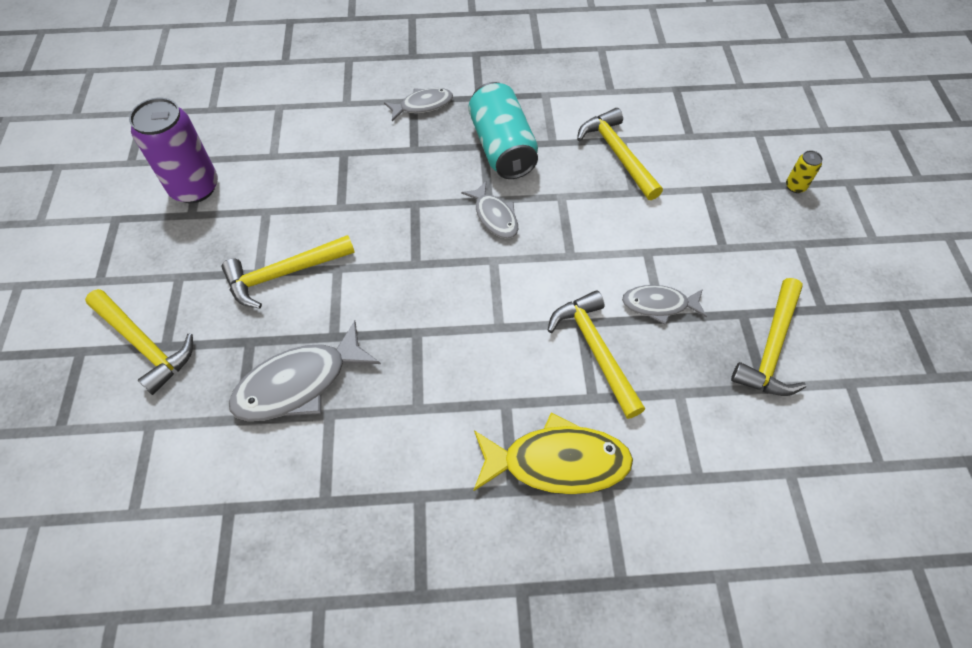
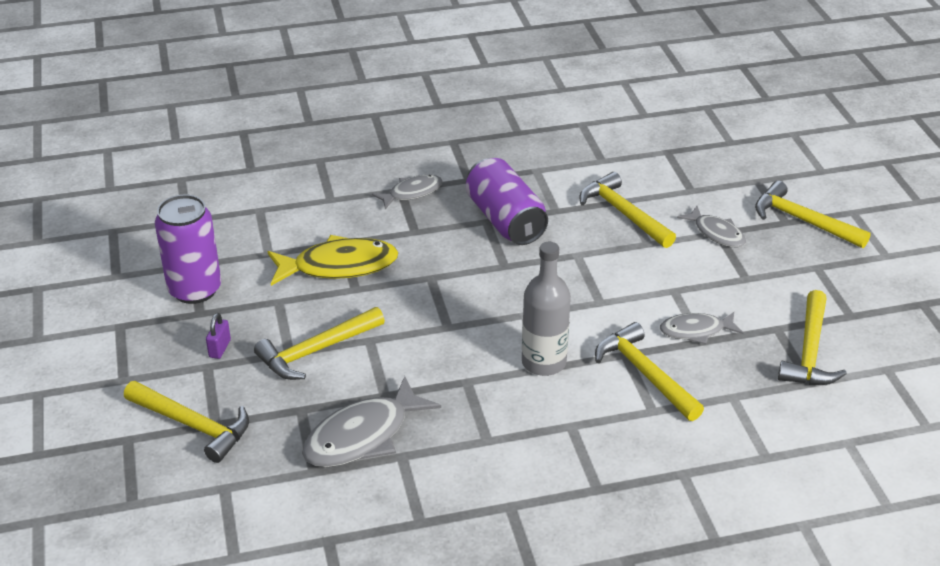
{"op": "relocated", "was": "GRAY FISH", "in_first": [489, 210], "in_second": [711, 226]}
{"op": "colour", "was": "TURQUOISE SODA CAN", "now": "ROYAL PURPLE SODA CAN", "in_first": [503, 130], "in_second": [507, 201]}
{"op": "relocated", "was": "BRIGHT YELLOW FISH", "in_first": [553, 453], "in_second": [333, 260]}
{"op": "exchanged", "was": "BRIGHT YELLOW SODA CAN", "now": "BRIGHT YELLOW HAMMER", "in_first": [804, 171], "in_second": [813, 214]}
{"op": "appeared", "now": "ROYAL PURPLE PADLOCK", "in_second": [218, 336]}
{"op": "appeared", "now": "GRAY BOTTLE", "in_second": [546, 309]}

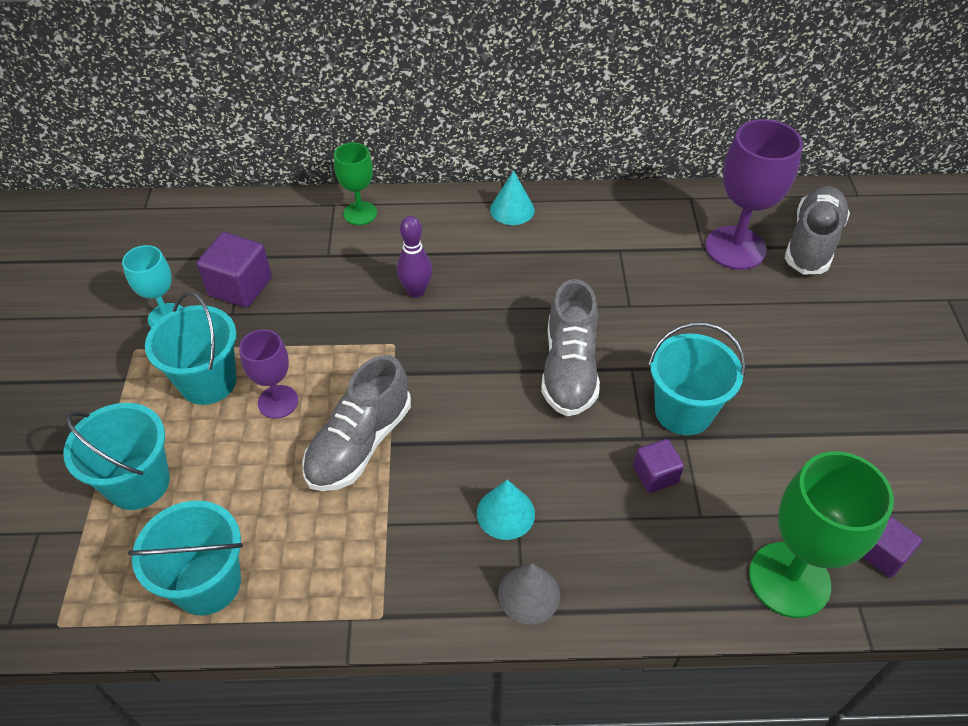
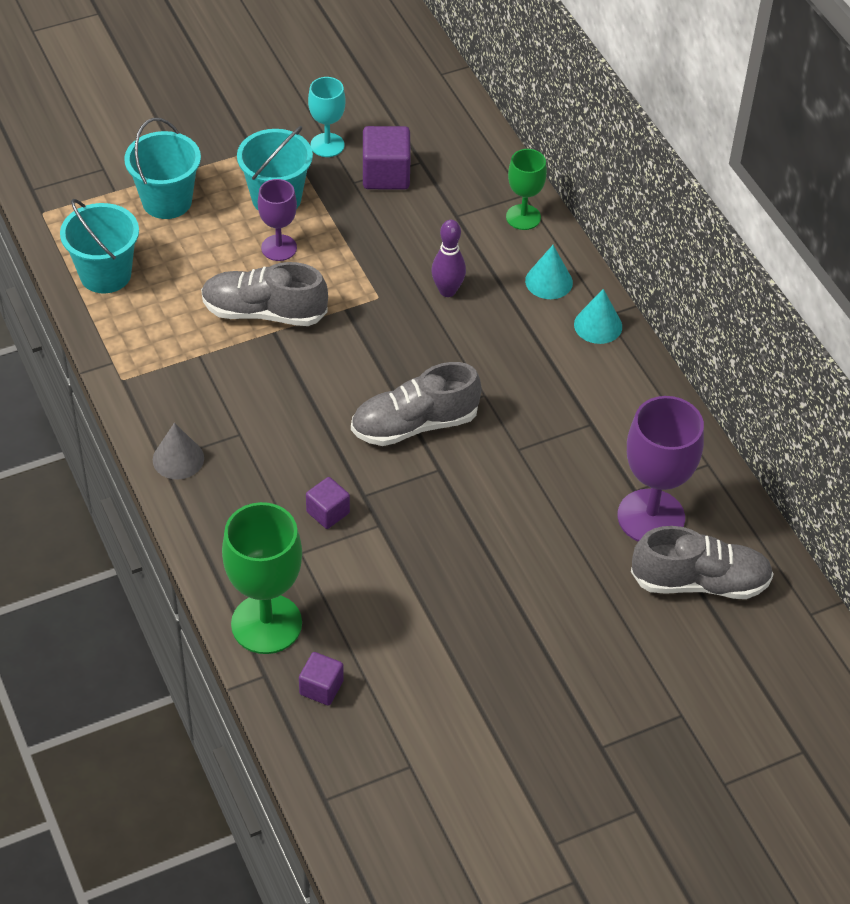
{"op": "relocated", "was": "TURQUOISE CONE", "in_first": [506, 510], "in_second": [549, 272]}
{"op": "missing", "was": "TURQUOISE BUCKET", "in_first": [697, 378]}

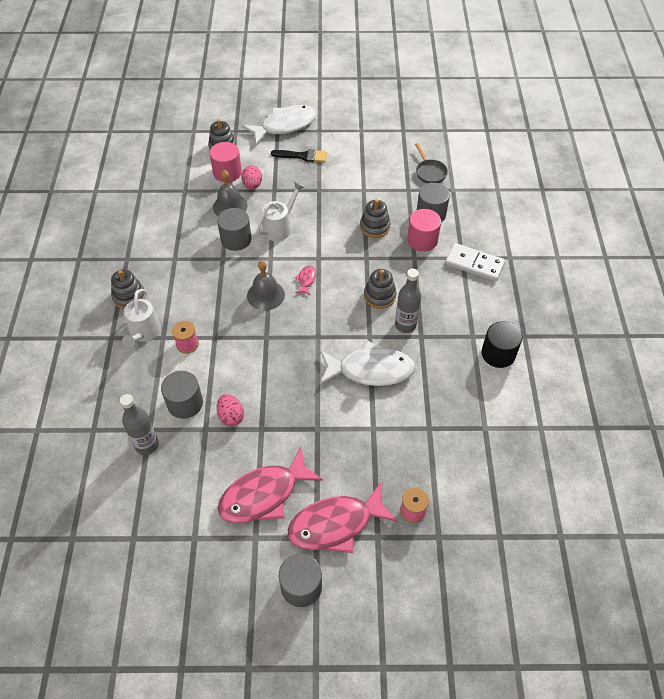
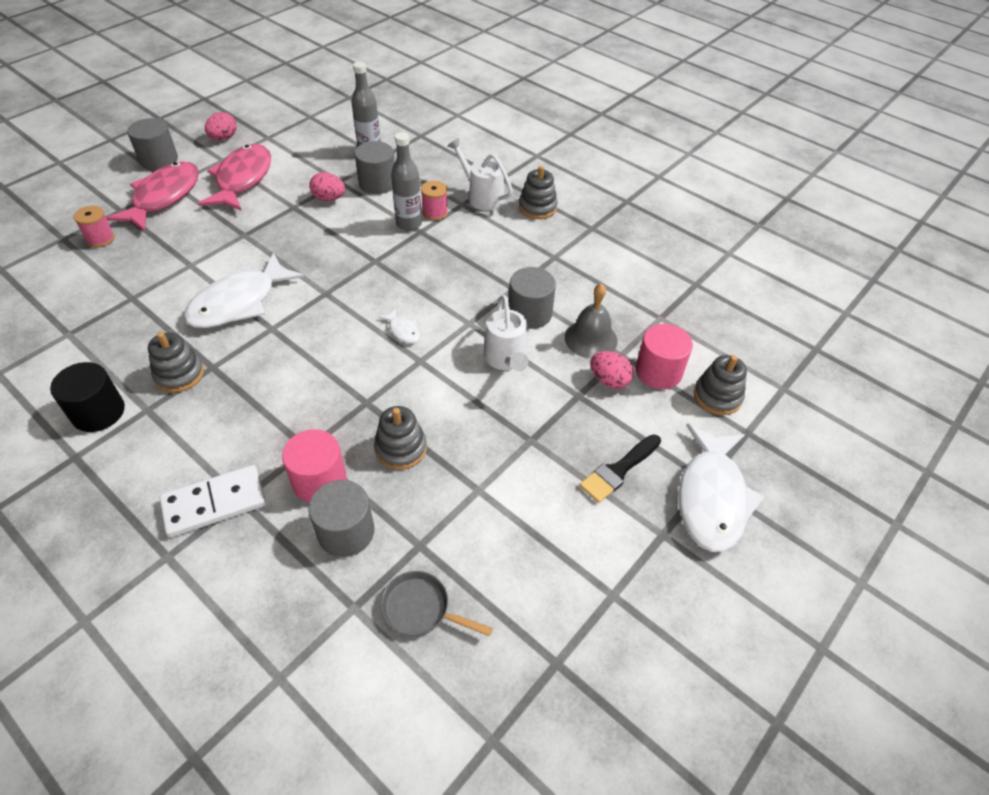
{"op": "missing", "was": "GRAY HAND BELL", "in_first": [266, 285]}
{"op": "colour", "was": "ROSY FISH", "now": "WHITE FISH", "in_first": [305, 280], "in_second": [399, 325]}
{"op": "relocated", "was": "GRAY STACKING RINGS", "in_first": [380, 289], "in_second": [176, 362]}
{"op": "relocated", "was": "GRAY BOTTLE", "in_first": [408, 300], "in_second": [406, 181]}
{"op": "appeared", "now": "ROSY EGG SHAPE", "in_second": [221, 126]}

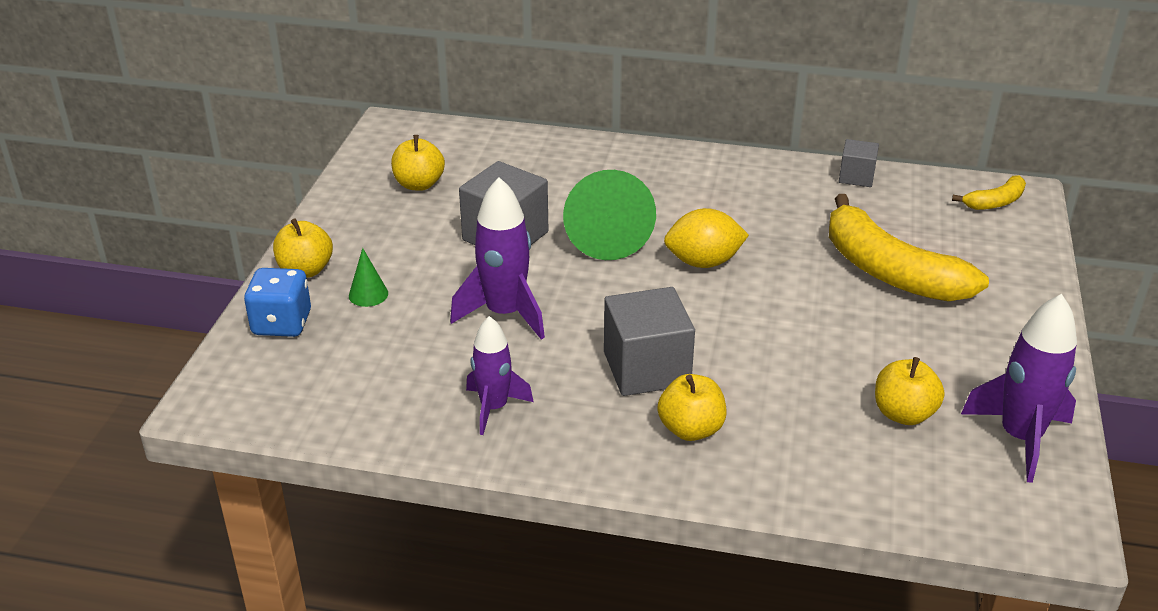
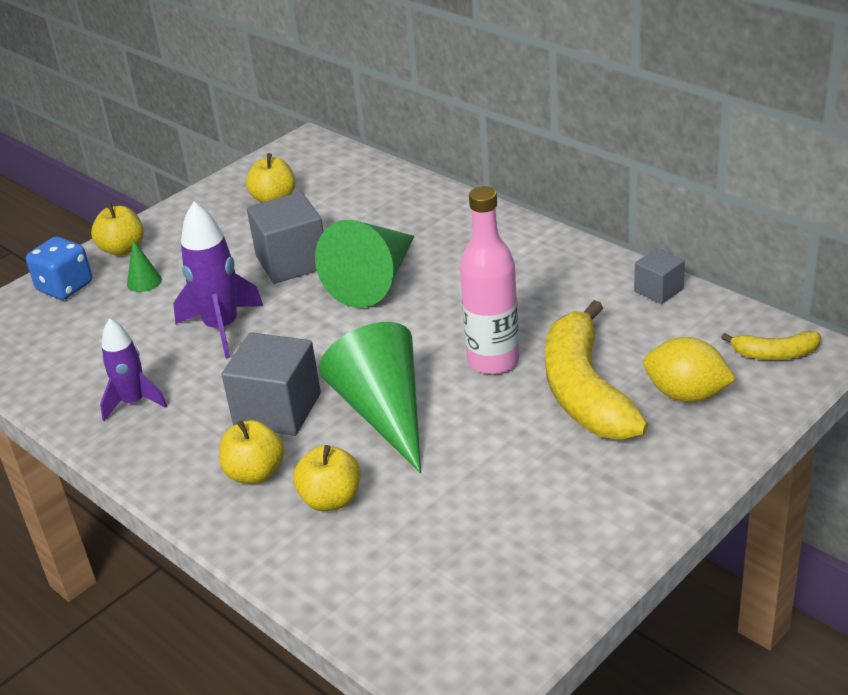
{"op": "relocated", "was": "BRIGHT YELLOW CITRUS FRUIT", "in_first": [706, 238], "in_second": [689, 369]}
{"op": "relocated", "was": "BRIGHT YELLOW TOY APPLE", "in_first": [910, 391], "in_second": [327, 478]}
{"op": "missing", "was": "ROYAL PURPLE TOY ROCKET", "in_first": [1019, 388]}
{"op": "appeared", "now": "LEAF-GREEN CONE", "in_second": [370, 397]}
{"op": "appeared", "now": "ROSY BOTTLE", "in_second": [490, 280]}

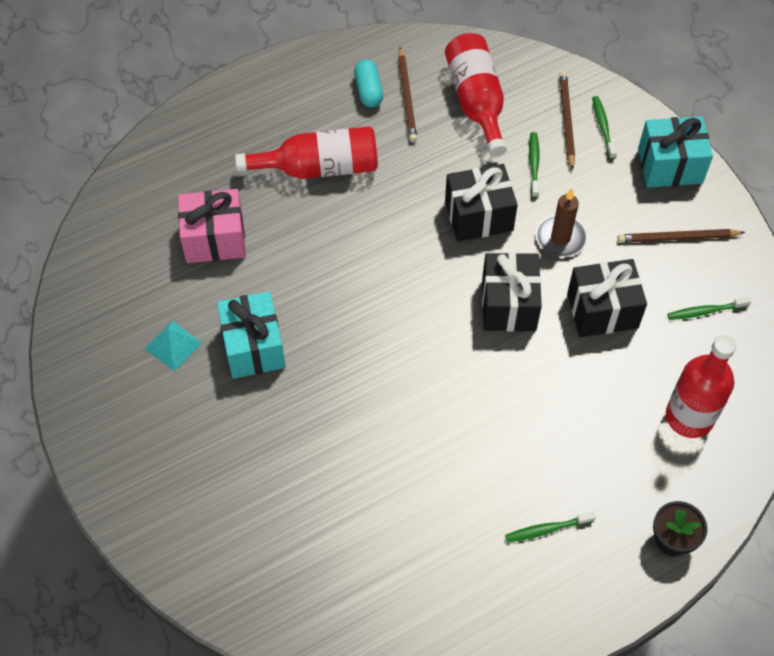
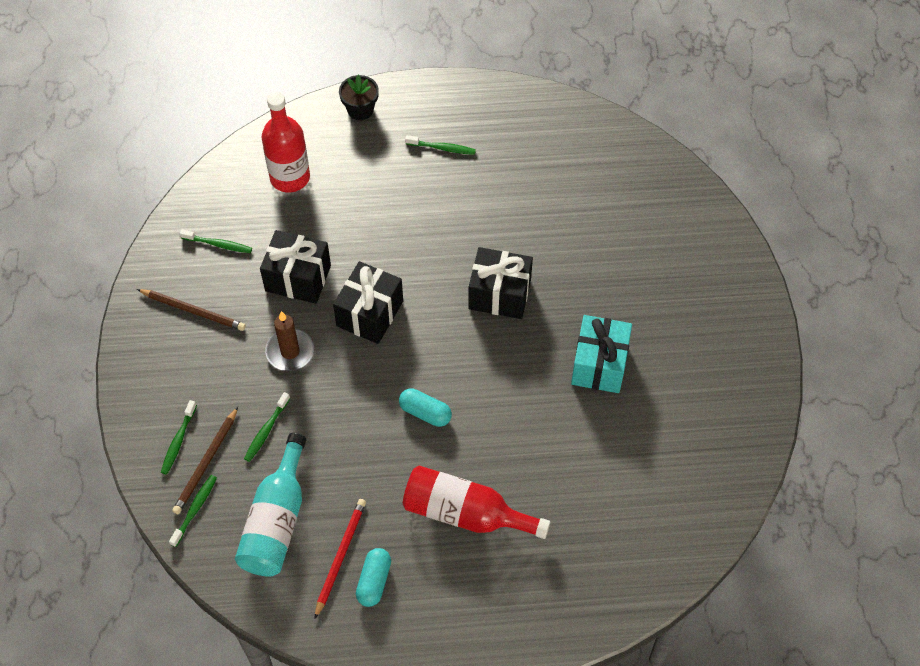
{"op": "missing", "was": "TURQUOISE PYRAMID", "in_first": [173, 346]}
{"op": "missing", "was": "ROSY PRESENT", "in_first": [212, 226]}
{"op": "colour", "was": "BROWN PENCIL", "now": "RED PENCIL", "in_first": [407, 94], "in_second": [340, 558]}
{"op": "colour", "was": "RED BOTTLE", "now": "TURQUOISE BOTTLE", "in_first": [476, 95], "in_second": [270, 505]}
{"op": "relocated", "was": "BLACK PRESENT", "in_first": [481, 203], "in_second": [500, 283]}
{"op": "missing", "was": "TURQUOISE PRESENT", "in_first": [675, 152]}
{"op": "appeared", "now": "LEAF-GREEN TOOTH BRUSH", "in_second": [193, 511]}
{"op": "appeared", "now": "TURQUOISE PILL", "in_second": [425, 407]}

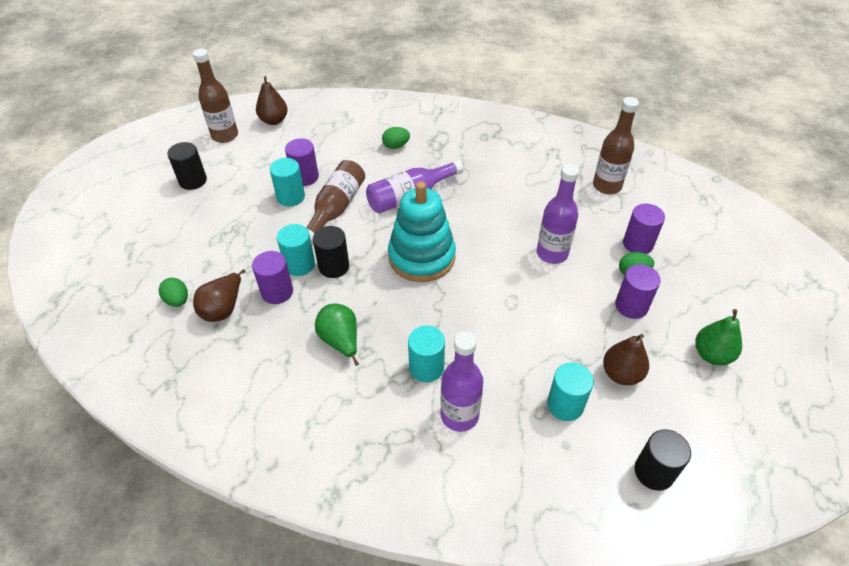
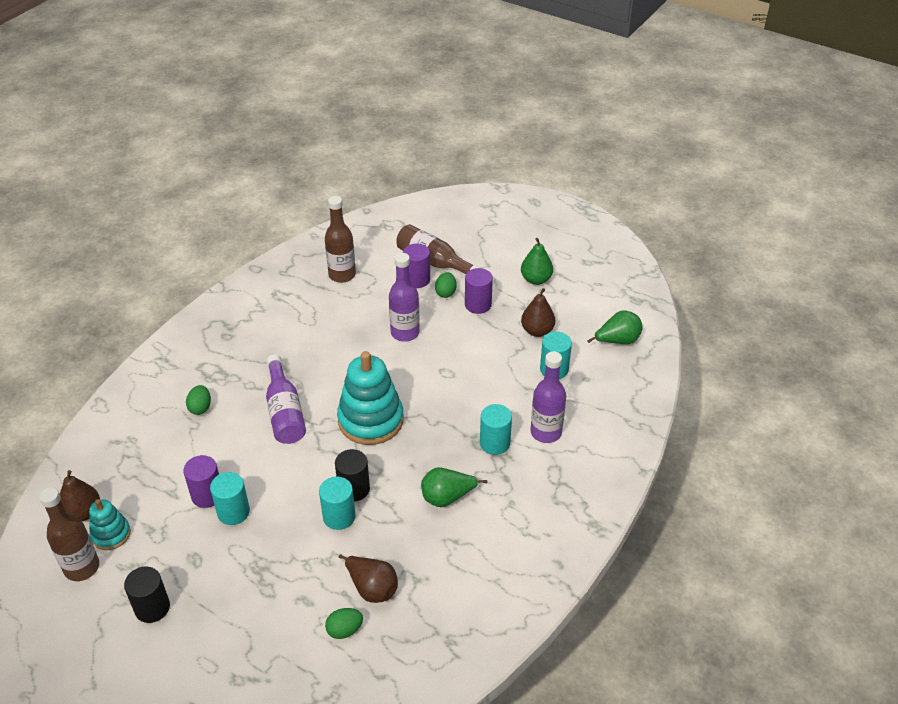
{"op": "missing", "was": "ROYAL PURPLE CYLINDER", "in_first": [272, 277]}
{"op": "relocated", "was": "BROWN BOTTLE", "in_first": [335, 202], "in_second": [438, 249]}
{"op": "exchanged", "was": "BLACK CYLINDER", "now": "LEAF-GREEN PEAR FRUIT", "in_first": [662, 460], "in_second": [615, 327]}
{"op": "appeared", "now": "TURQUOISE STACKING RINGS", "in_second": [110, 524]}

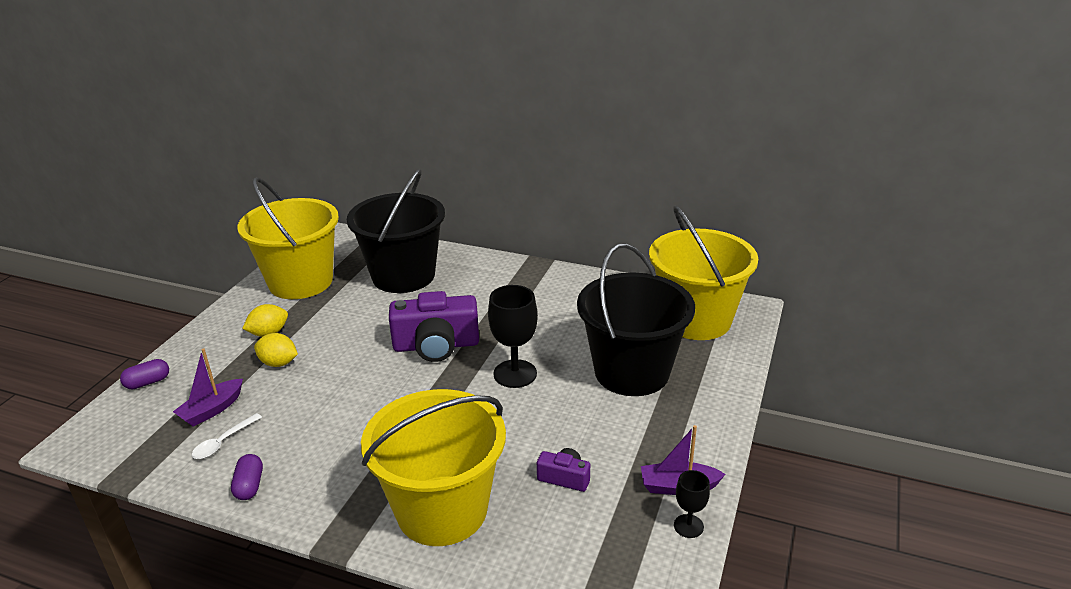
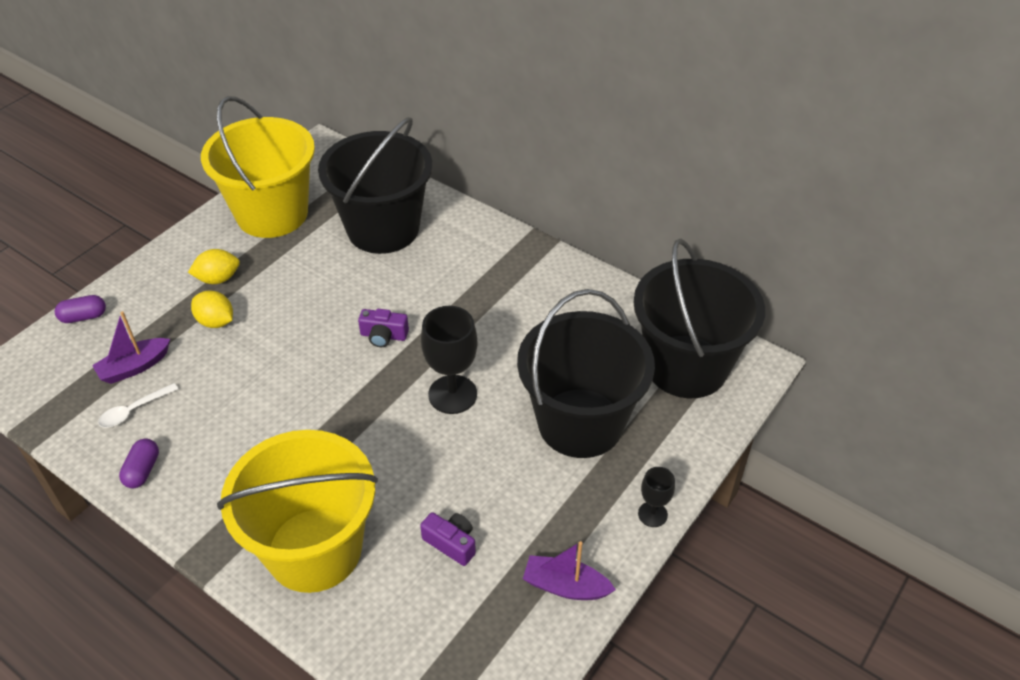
{"op": "size", "was": "ROYAL PURPLE CAMERA", "in_first": [434, 326], "in_second": [383, 328], "ratio": 0.49}
{"op": "colour", "was": "BRIGHT YELLOW BUCKET", "now": "BLACK BUCKET", "in_first": [703, 272], "in_second": [699, 318]}
{"op": "relocated", "was": "BLACK WINE GLASS", "in_first": [692, 504], "in_second": [656, 497]}

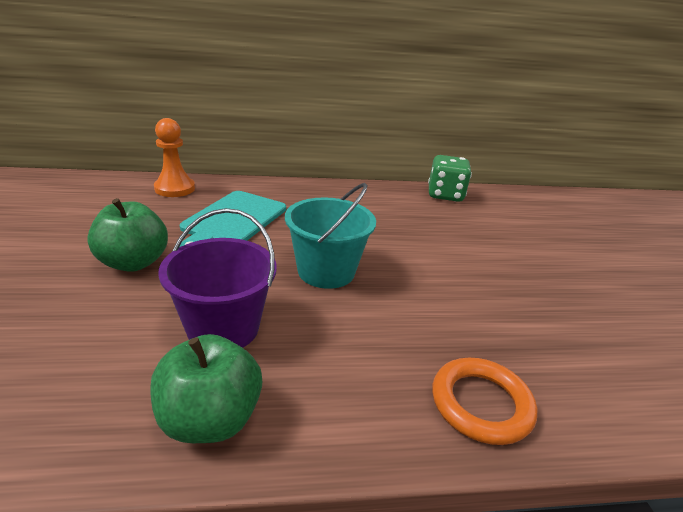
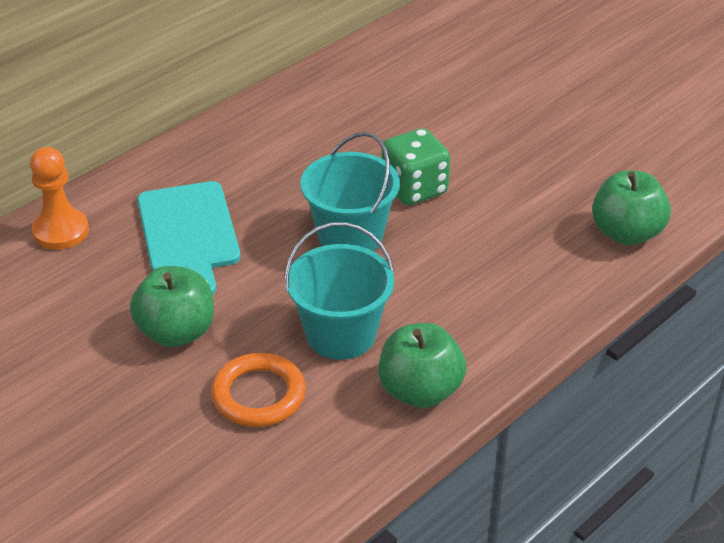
{"op": "colour", "was": "ROYAL PURPLE BUCKET", "now": "TURQUOISE BUCKET", "in_first": [217, 278], "in_second": [339, 291]}
{"op": "relocated", "was": "LEAF-GREEN DICE", "in_first": [450, 178], "in_second": [415, 166]}
{"op": "relocated", "was": "BRIGHT ORANGE RING", "in_first": [485, 401], "in_second": [258, 390]}
{"op": "appeared", "now": "LEAF-GREEN TOY APPLE", "in_second": [631, 207]}

